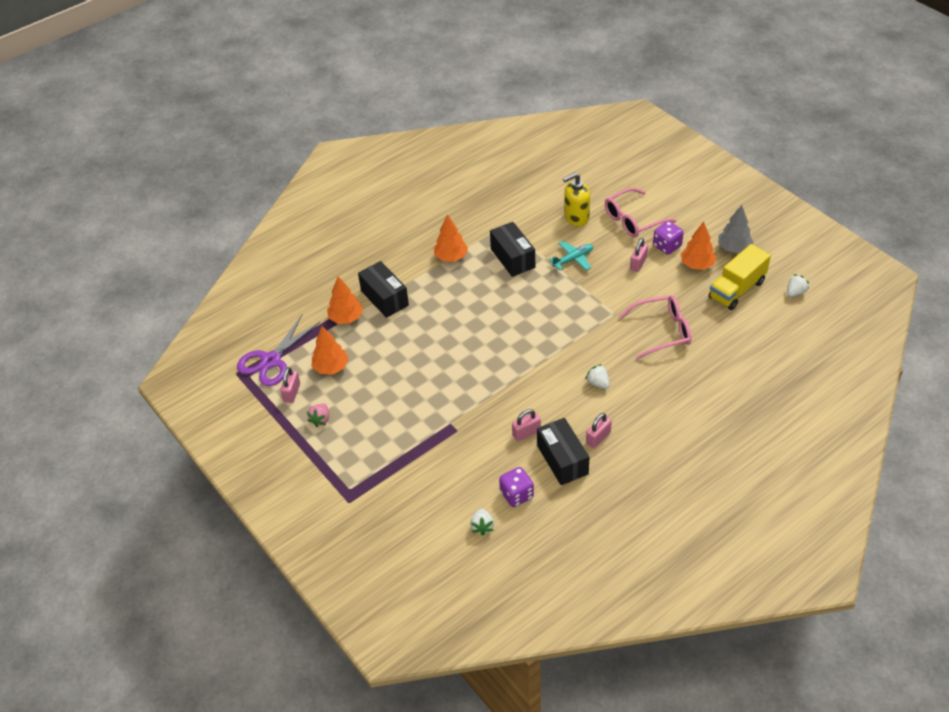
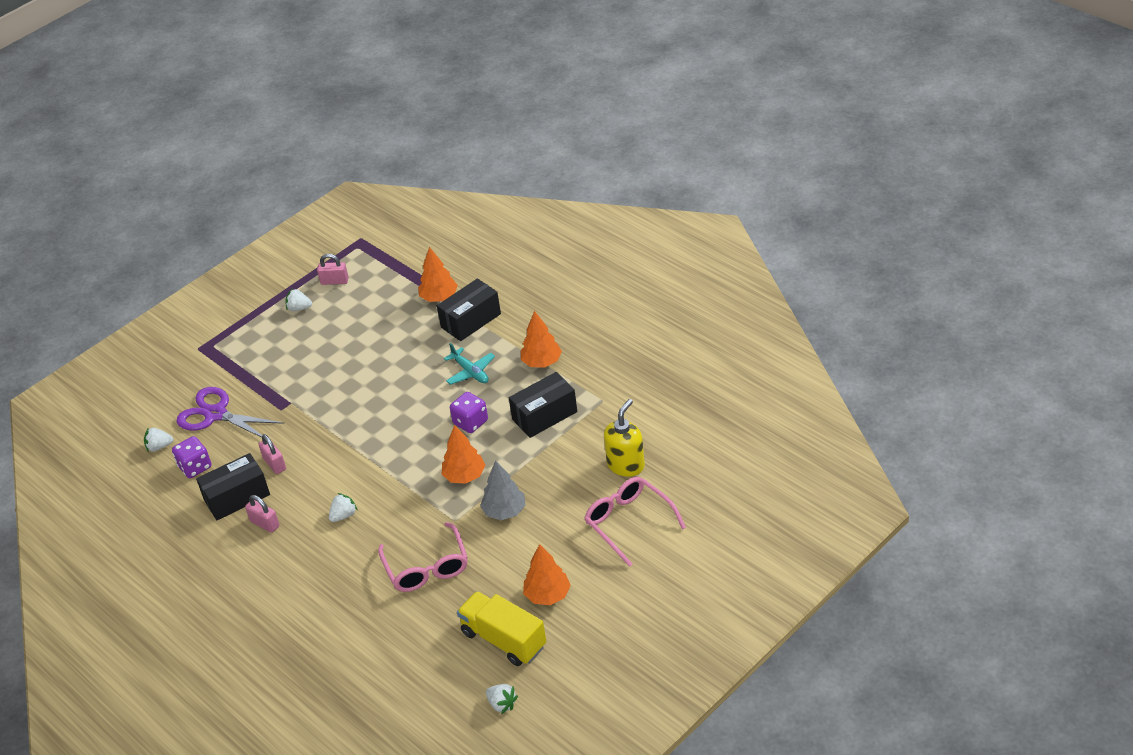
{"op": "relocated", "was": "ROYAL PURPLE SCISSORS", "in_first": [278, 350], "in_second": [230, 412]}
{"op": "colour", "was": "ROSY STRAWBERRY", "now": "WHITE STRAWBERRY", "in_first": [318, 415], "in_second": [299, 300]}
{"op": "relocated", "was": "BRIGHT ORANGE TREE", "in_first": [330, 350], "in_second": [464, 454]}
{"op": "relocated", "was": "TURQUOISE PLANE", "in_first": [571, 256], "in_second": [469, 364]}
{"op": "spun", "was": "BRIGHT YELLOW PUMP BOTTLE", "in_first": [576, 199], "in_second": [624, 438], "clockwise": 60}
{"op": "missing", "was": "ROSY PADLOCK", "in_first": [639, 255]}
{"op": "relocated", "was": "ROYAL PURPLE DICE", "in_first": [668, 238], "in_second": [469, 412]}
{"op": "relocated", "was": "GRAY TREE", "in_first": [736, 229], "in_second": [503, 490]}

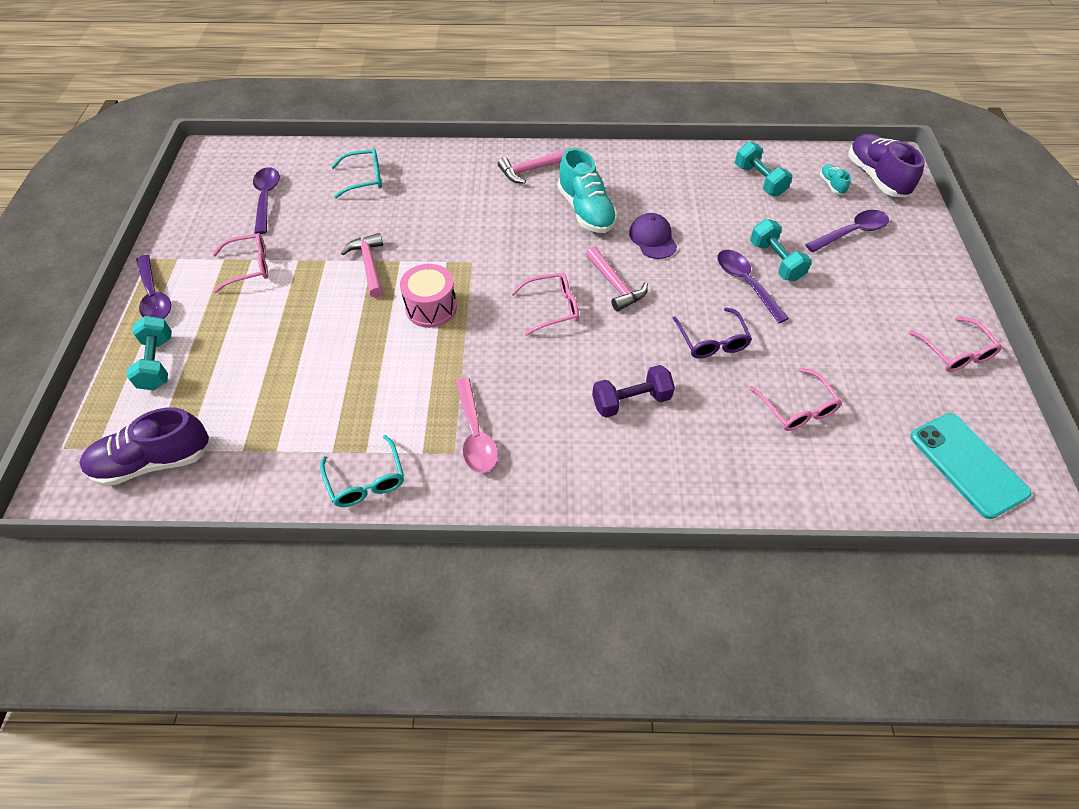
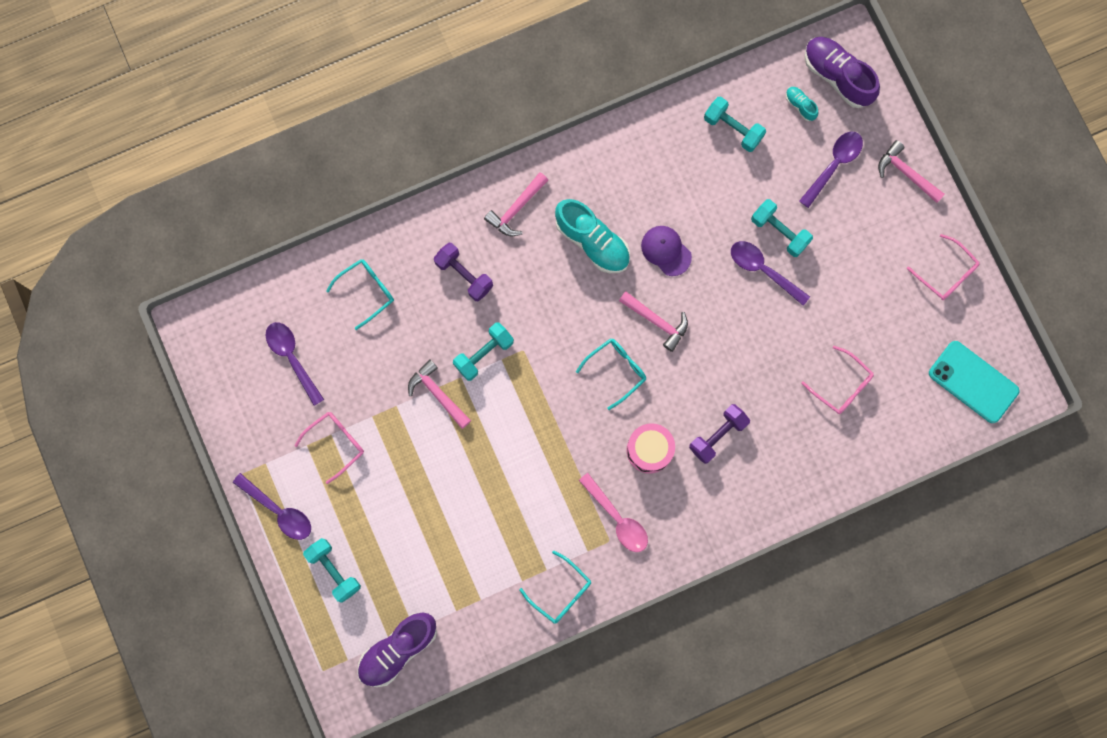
{"op": "relocated", "was": "ROSY SNARE DRUM", "in_first": [428, 296], "in_second": [650, 448]}
{"op": "colour", "was": "ROSY GLASSES", "now": "TURQUOISE GLASSES", "in_first": [545, 304], "in_second": [611, 374]}
{"op": "missing", "was": "ROYAL PURPLE GLASSES", "in_first": [712, 333]}
{"op": "appeared", "now": "ROYAL PURPLE DUMBBELL", "in_second": [463, 272]}
{"op": "appeared", "now": "TURQUOISE DUMBBELL", "in_second": [483, 351]}
{"op": "appeared", "now": "ROSY HAMMER", "in_second": [911, 171]}

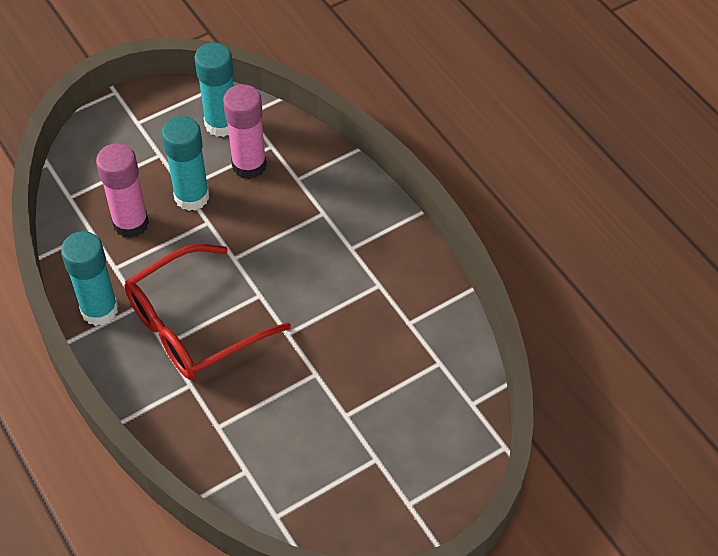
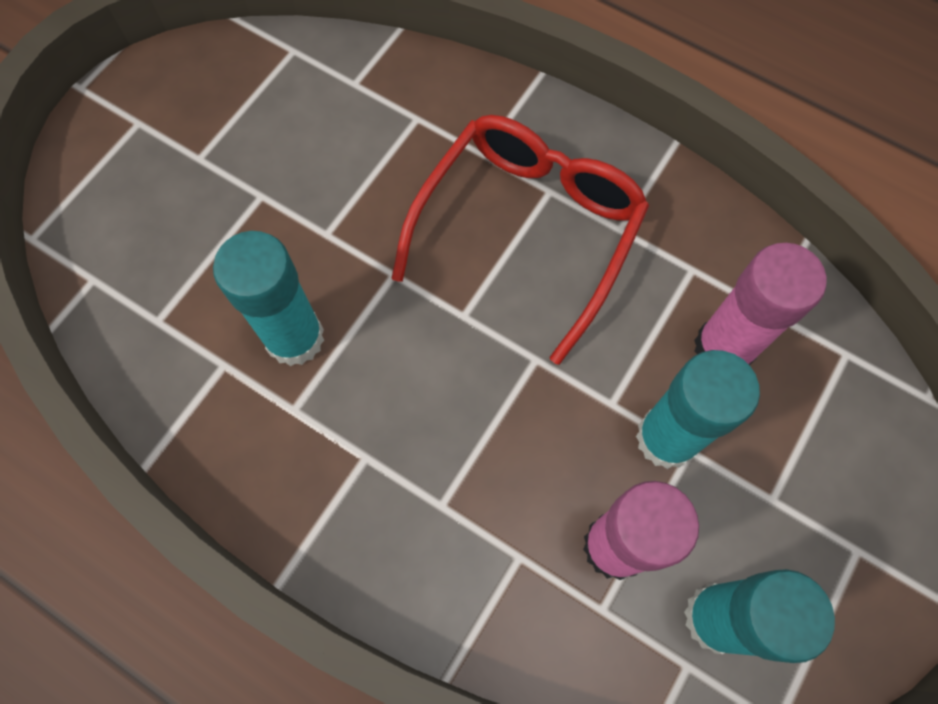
{"op": "relocated", "was": "TURQUOISE GLUE STICK", "in_first": [89, 278], "in_second": [268, 298]}

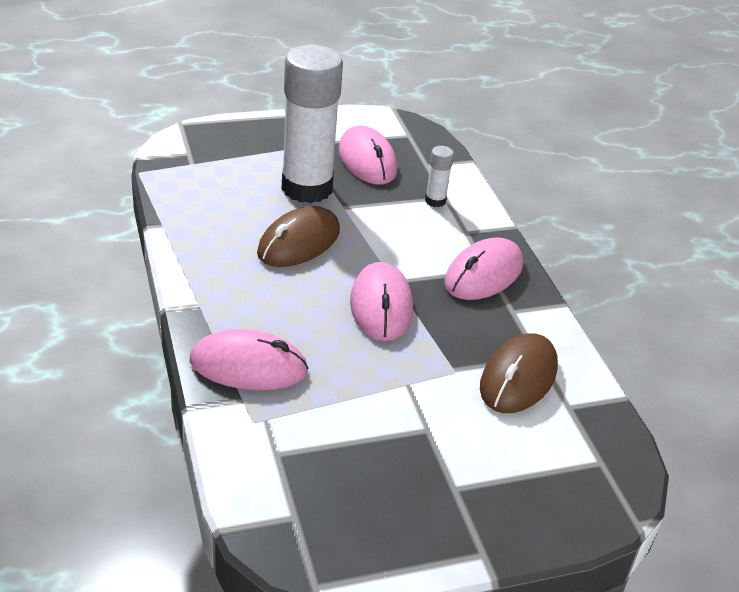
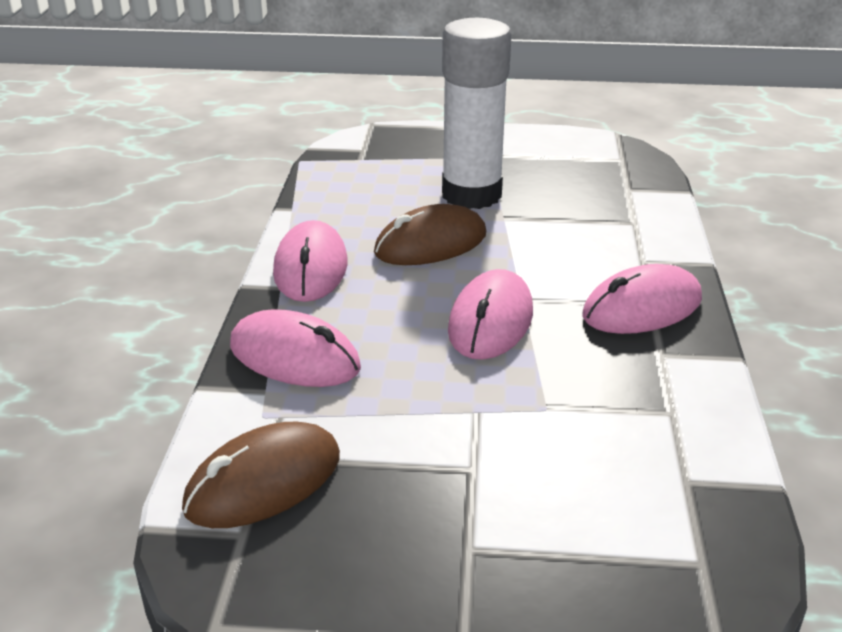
{"op": "relocated", "was": "ROSY COMPUTER MOUSE", "in_first": [368, 155], "in_second": [310, 261]}
{"op": "missing", "was": "WHITE GLUE STICK", "in_first": [439, 176]}
{"op": "relocated", "was": "BROWN COMPUTER MOUSE", "in_first": [519, 373], "in_second": [261, 475]}

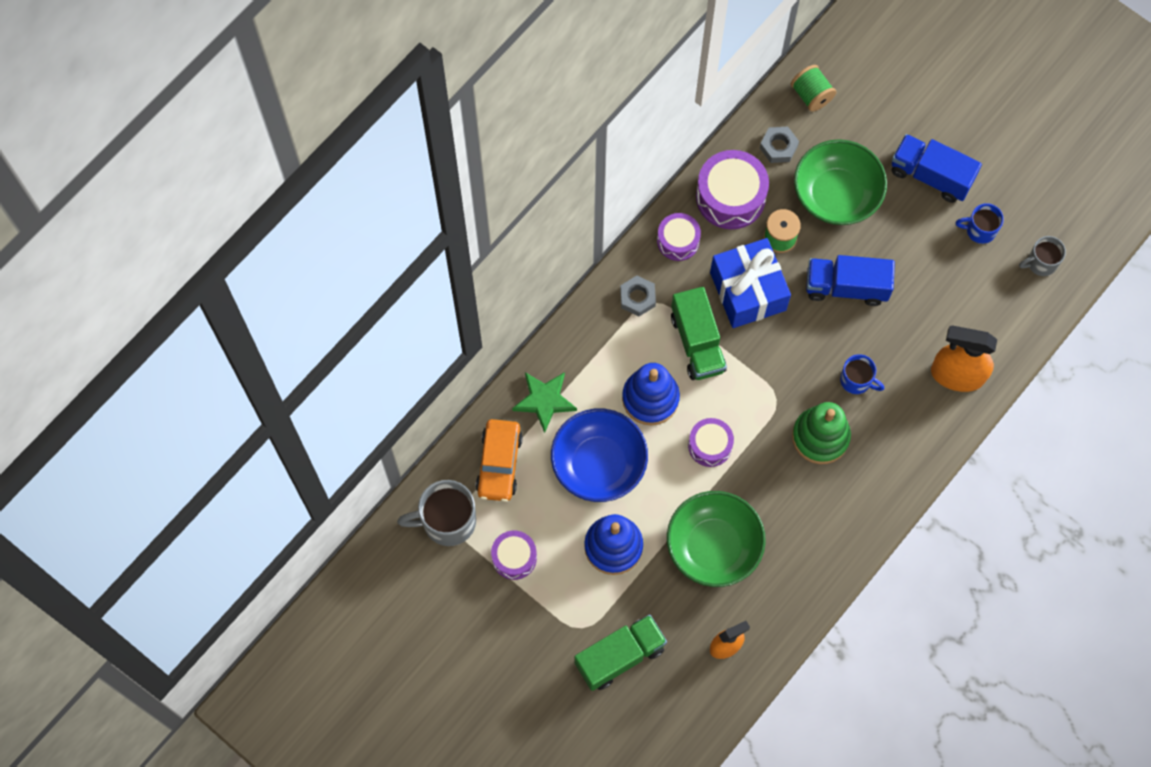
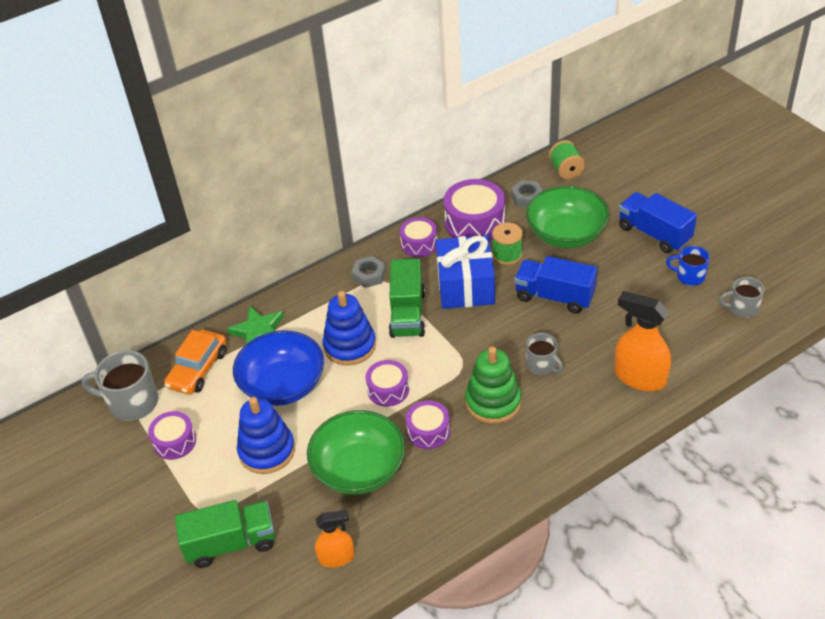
{"op": "colour", "was": "COBALT MUG", "now": "GRAY MUG", "in_first": [862, 374], "in_second": [544, 354]}
{"op": "appeared", "now": "ROYAL PURPLE SNARE DRUM", "in_second": [428, 424]}

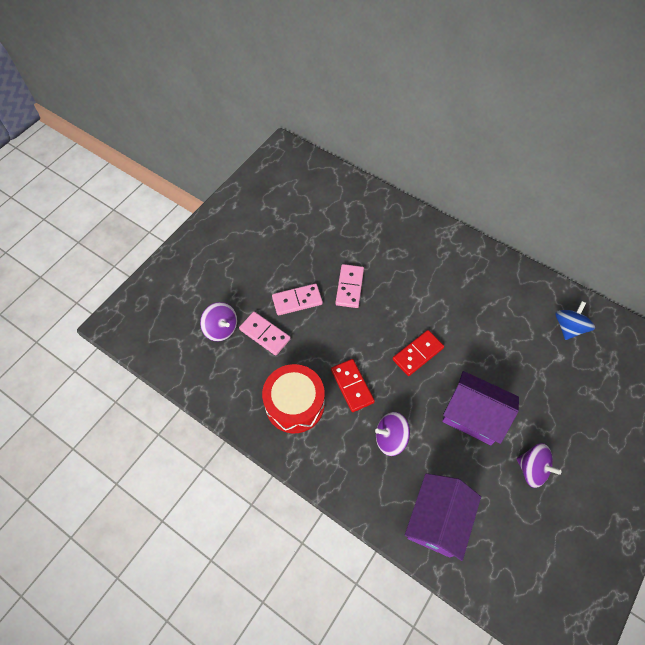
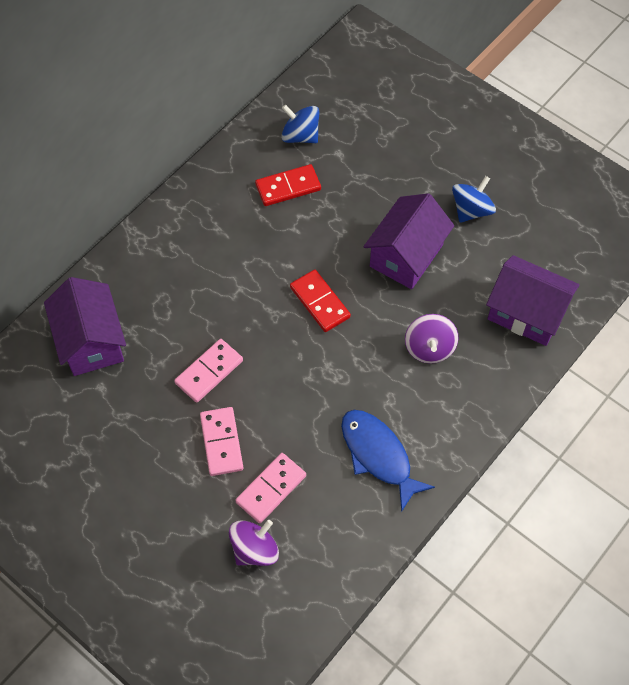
{"op": "exchanged", "was": "RED SNARE DRUM", "now": "COBALT FISH", "in_first": [293, 398], "in_second": [388, 461]}
{"op": "relocated", "was": "RED DOMINO TILE", "in_first": [353, 385], "in_second": [288, 185]}
{"op": "spun", "was": "ROSY DOMINO TILE", "in_first": [349, 286], "in_second": [208, 371], "clockwise": -60}
{"op": "colour", "was": "ROYAL PURPLE WHIRLIGIG", "now": "COBALT WHIRLIGIG", "in_first": [539, 465], "in_second": [474, 199]}
{"op": "appeared", "now": "ROYAL PURPLE TOY HOUSE", "in_second": [85, 326]}

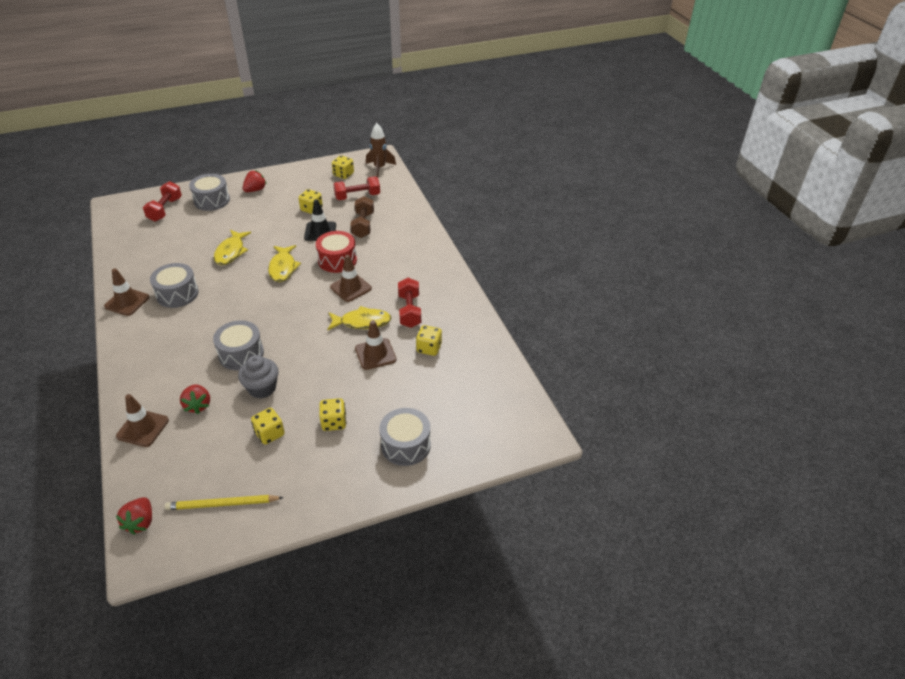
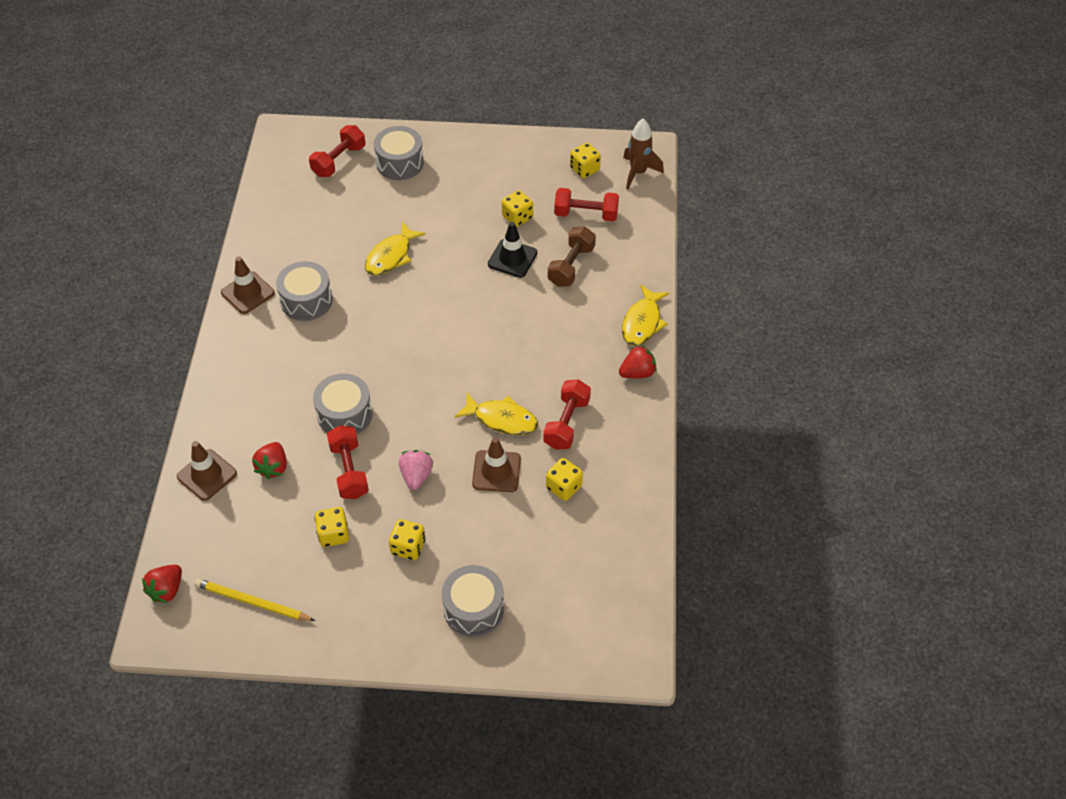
{"op": "exchanged", "was": "GRAY CUPCAKE", "now": "RED DUMBBELL", "in_first": [258, 377], "in_second": [348, 462]}
{"op": "relocated", "was": "RED STRAWBERRY", "in_first": [255, 181], "in_second": [638, 361]}
{"op": "relocated", "was": "BRIGHT YELLOW FISH", "in_first": [284, 263], "in_second": [645, 315]}
{"op": "missing", "was": "RED SNARE DRUM", "in_first": [336, 252]}
{"op": "missing", "was": "BROWN TRAFFIC CONE", "in_first": [351, 278]}
{"op": "appeared", "now": "ROSY STRAWBERRY", "in_second": [416, 470]}

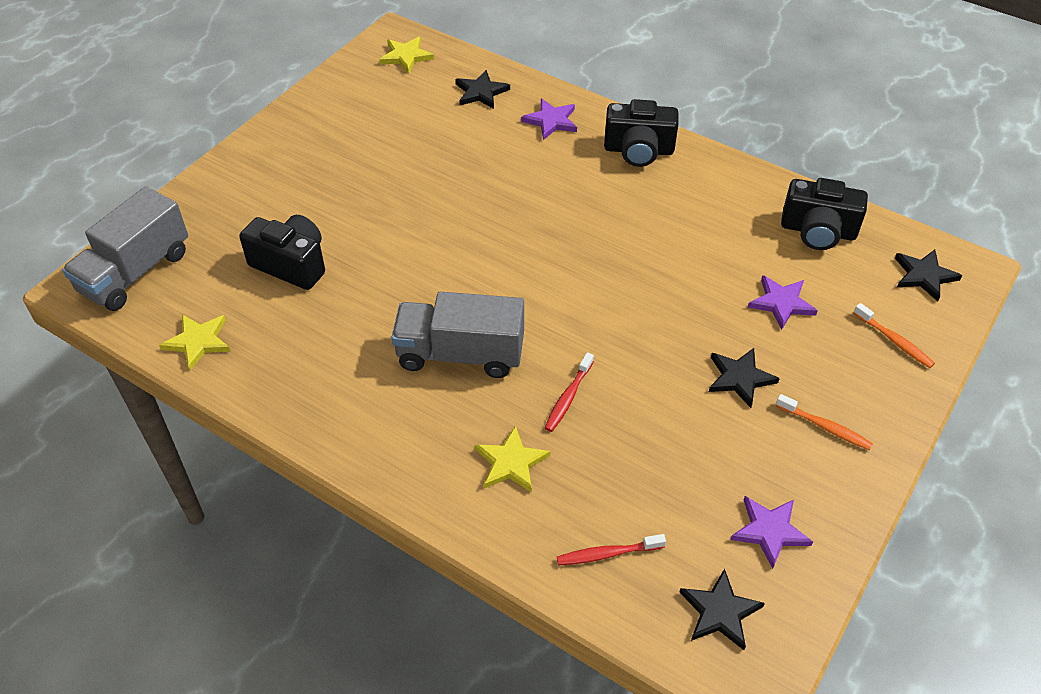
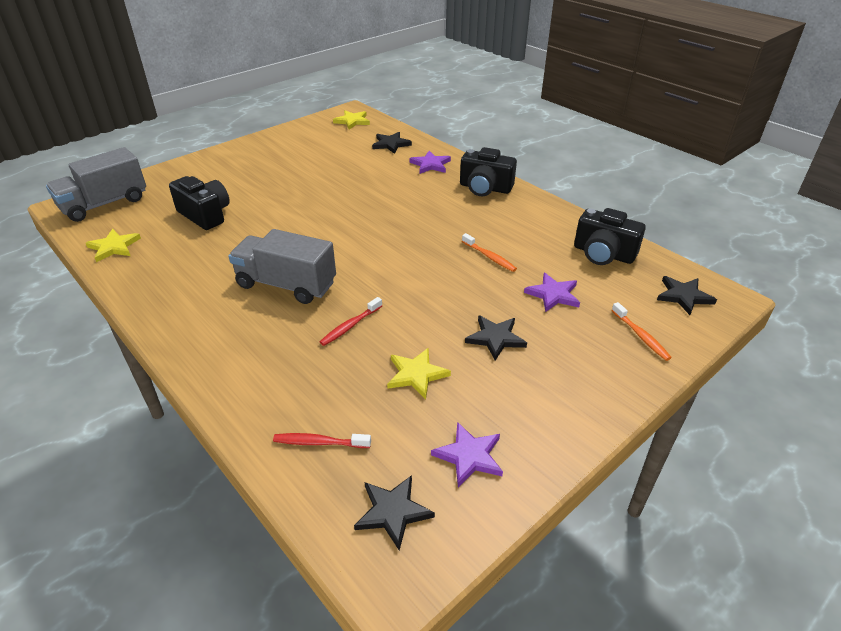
{"op": "relocated", "was": "BRIGHT YELLOW FIVE-POINTED STAR", "in_first": [512, 459], "in_second": [419, 373]}
{"op": "relocated", "was": "BRIGHT ORANGE TOOTH BRUSH", "in_first": [824, 422], "in_second": [489, 252]}

